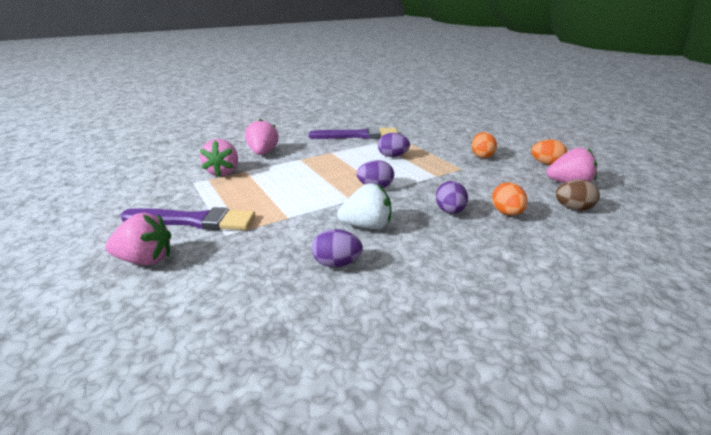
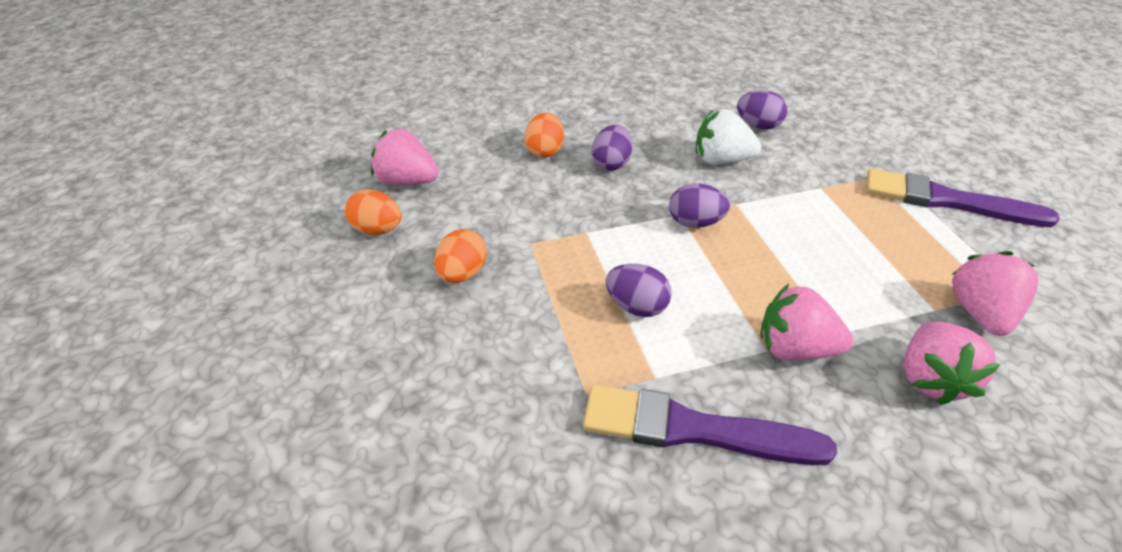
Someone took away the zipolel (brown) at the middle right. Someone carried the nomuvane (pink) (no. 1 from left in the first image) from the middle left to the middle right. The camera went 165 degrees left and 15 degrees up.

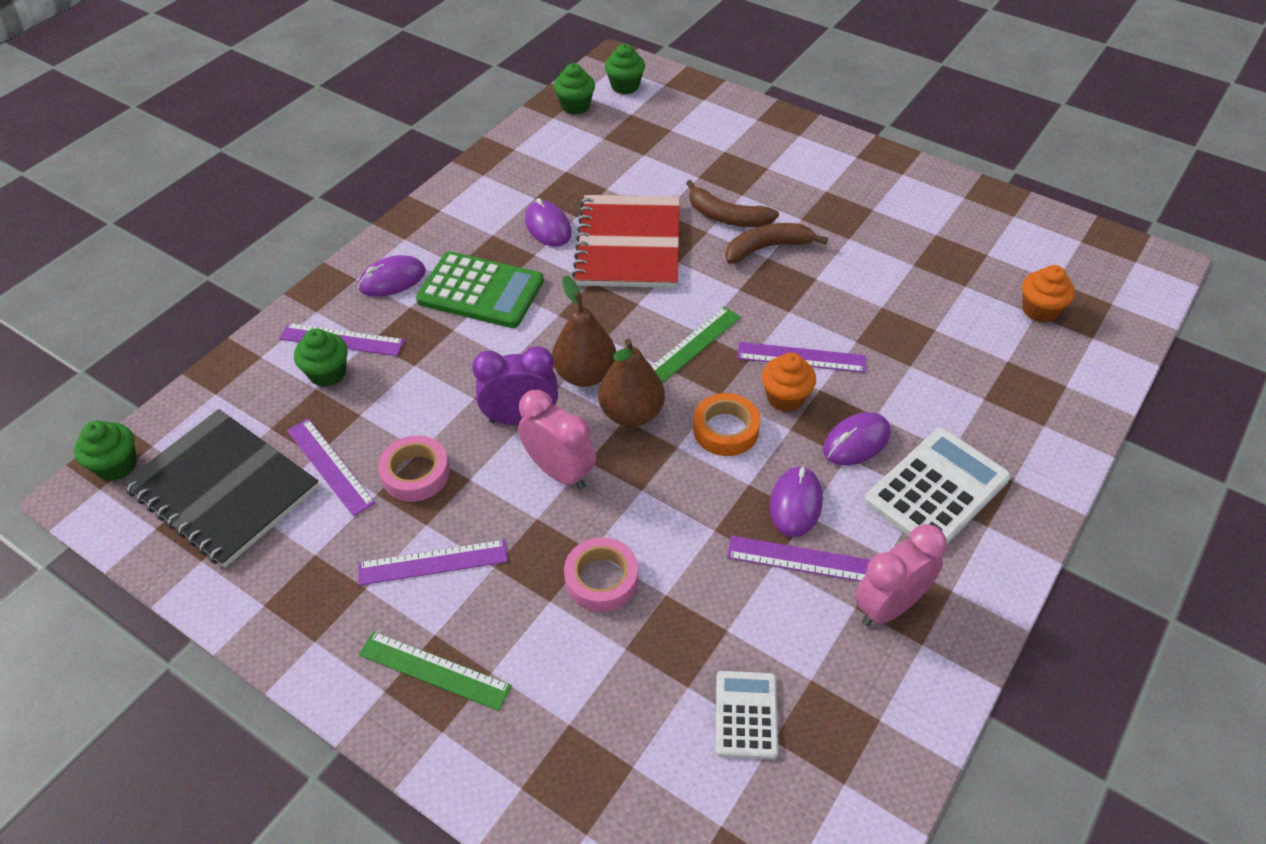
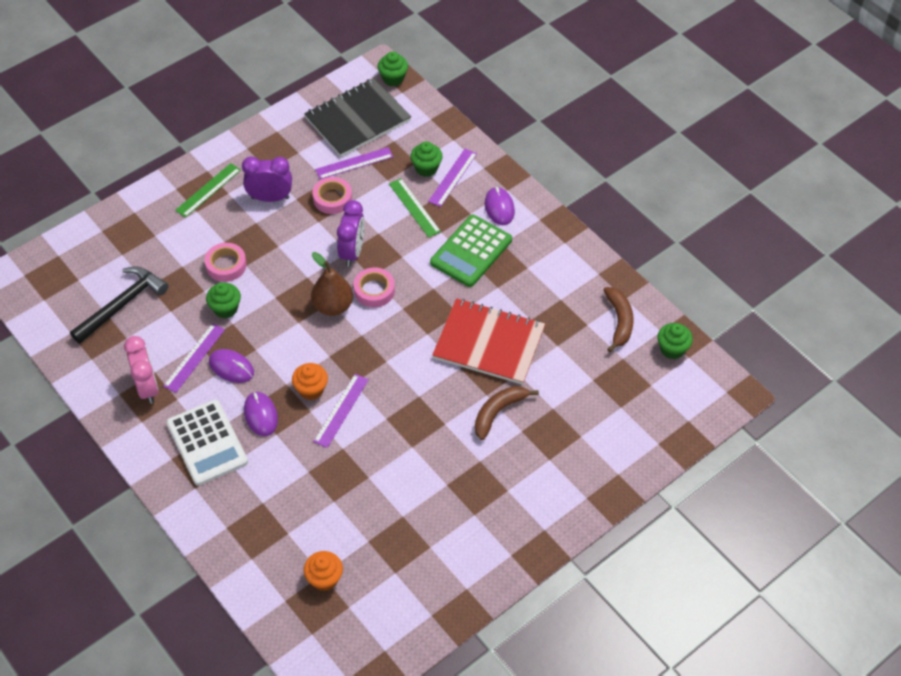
Someone carried the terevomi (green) (no. 4 from left in the first image) from the top centre to the middle left. Someone took away the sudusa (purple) (no. 2 from left) at the top centre. Someone carried the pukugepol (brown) (no. 2 from left) from the top centre to the middle right. Someone swapped the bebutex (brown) (no. 1 from left) at the centre for the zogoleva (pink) (no. 3 from left) at the centre. Someone carried the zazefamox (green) (no. 2 from left) from the centre to the top centre. Someone took away the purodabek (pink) (no. 1 from left) at the centre. Someone took away the zogoleva (orange) at the centre. Someone swapped the zazefamox (purple) (no. 3 from left) at the centre for the purodabek (purple) (no. 1 from left) at the top left. Someone swapped the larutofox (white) (no. 1 from left) at the bottom centre for the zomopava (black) at the middle left. The camera went 105 degrees right and 5 degrees up.

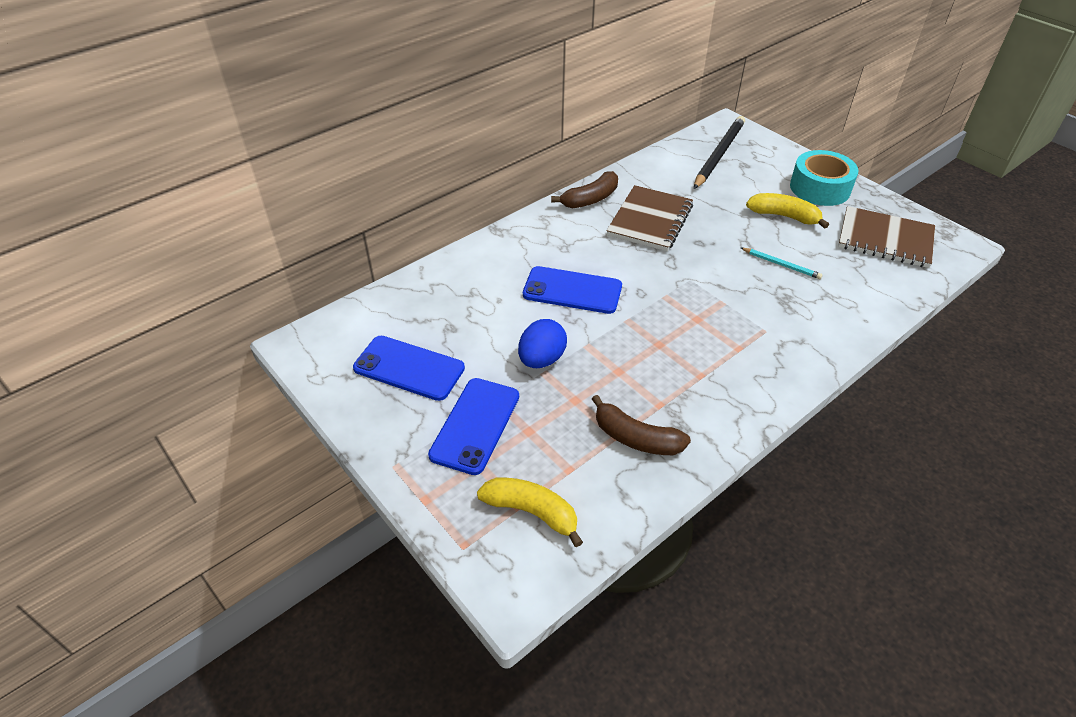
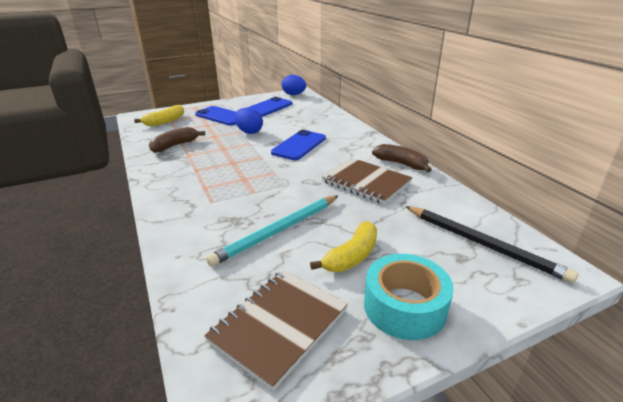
Someone rotated the pukugepol (brown) (no. 1 from left in the first image) at the top centre by 150 degrees clockwise. Someone scaled the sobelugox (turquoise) at the middle right by 2.00. Someone put down the zipolel (blue) (no. 2 from left) at the top centre. The camera went 105 degrees right and 15 degrees down.

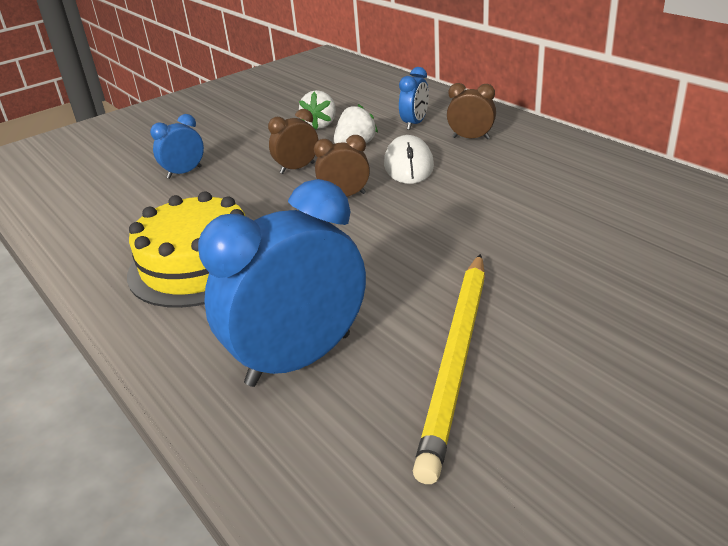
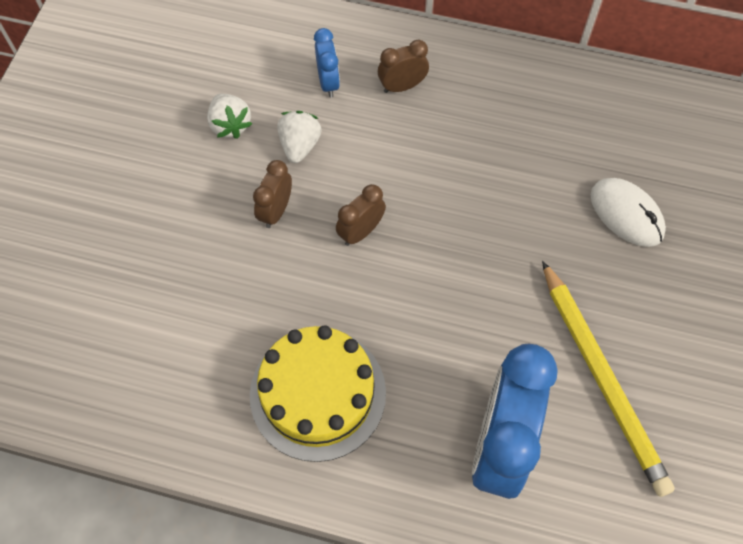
Someone took away the purodabek (blue) (no. 1 from left) at the top left. Someone carried the sudusa (white) from the top centre to the middle right. The camera went 40 degrees left and 30 degrees up.

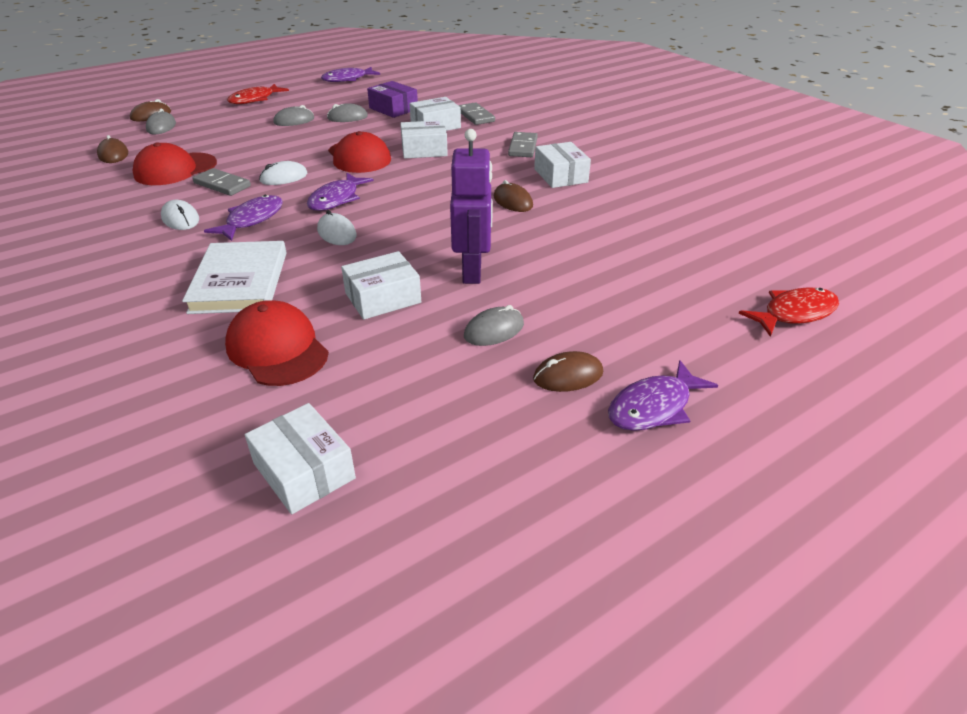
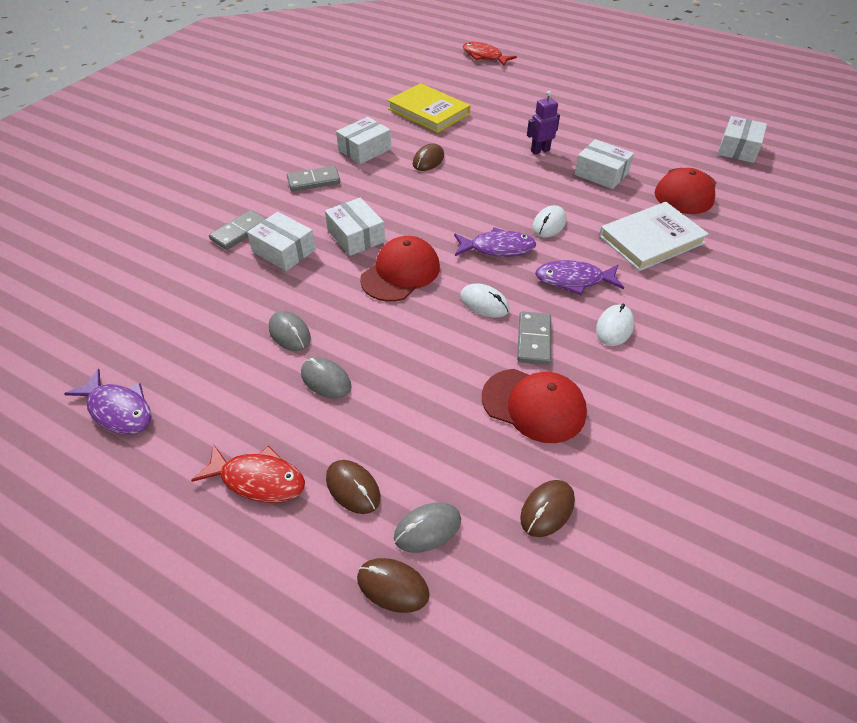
Someone took away the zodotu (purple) at the top centre. Someone scaled the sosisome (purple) at the top centre by 0.61. Someone took away the sudusa (grey) (no. 4 from left) at the centre. Someone carried the sudusa (brown) (no. 4 from left in the first image) from the centre to the bottom centre. Someone took away the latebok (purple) (no. 4 from left) at the middle right. Someone put down the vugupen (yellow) at the top centre. The camera went 115 degrees left and 10 degrees up.

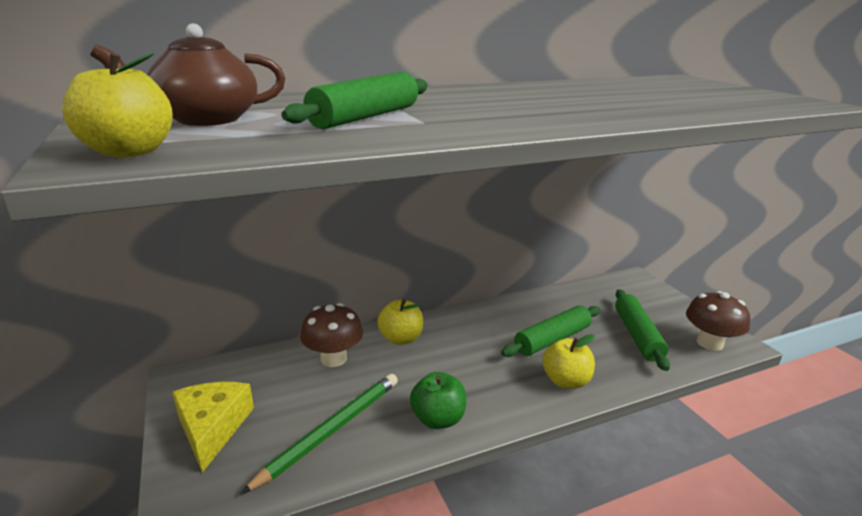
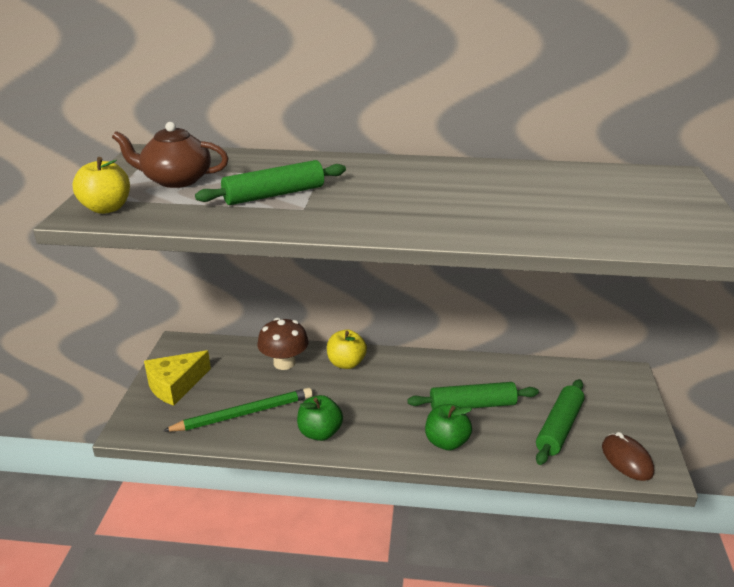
Someone swapped the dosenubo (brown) (no. 2 from left) at the middle right for the sudusa (brown) at the bottom right. Someone repainted the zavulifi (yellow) (no. 3 from left) at the bottom centre, which became the zavulifi (green) (no. 2 from left) at the bottom centre. Someone rotated the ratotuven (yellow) at the bottom left by 150 degrees counterclockwise. The camera went 30 degrees right and 5 degrees up.

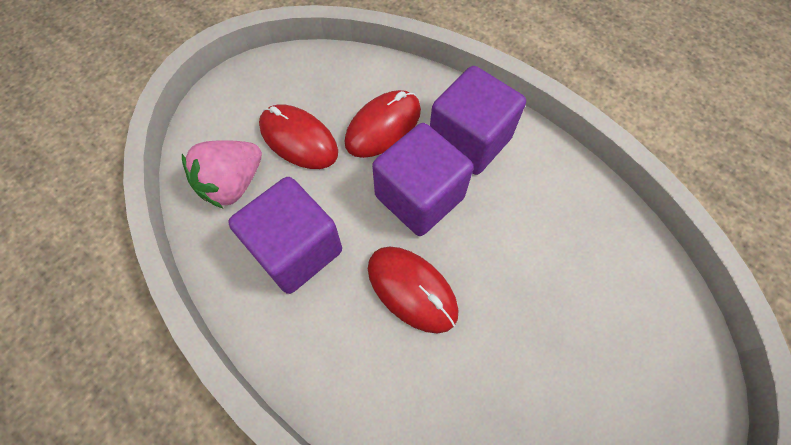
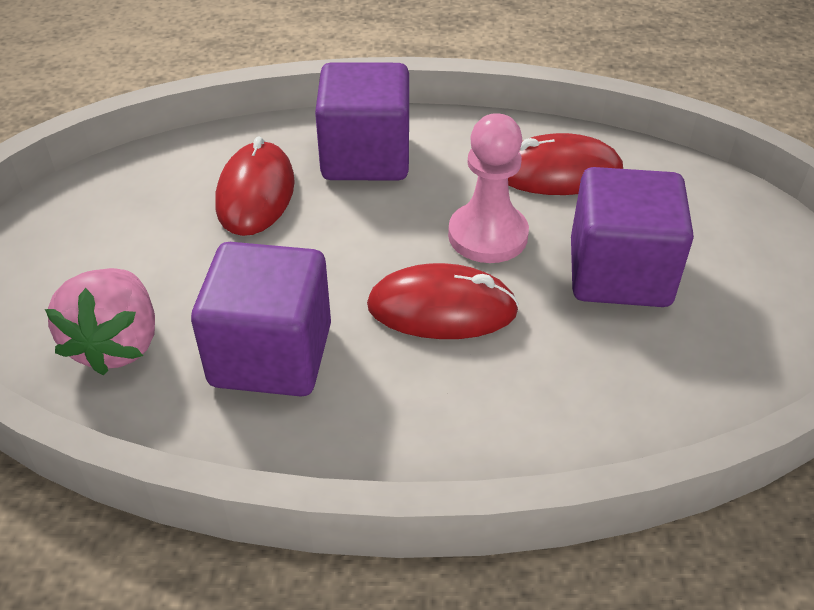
Someone carried the sudusa (red) (no. 1 from left in the first image) from the top centre to the top right. Someone carried the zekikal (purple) (no. 2 from left in the first image) from the centre to the middle right. Someone put down the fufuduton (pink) at the top centre. The camera went 40 degrees left and 20 degrees down.

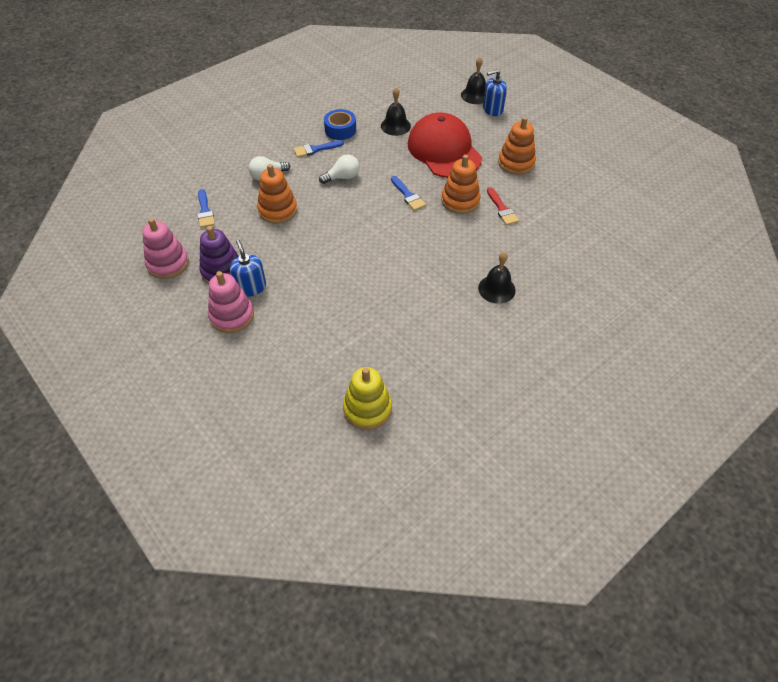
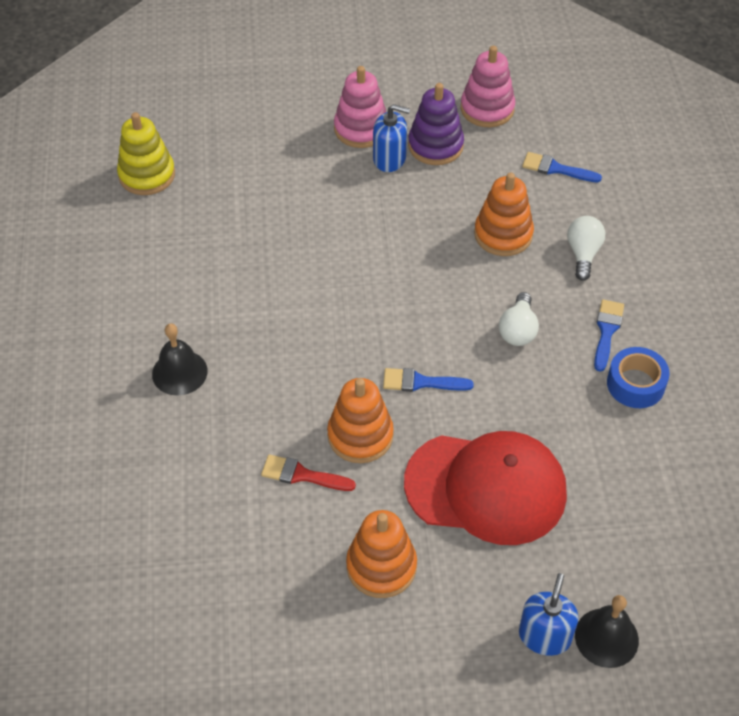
Someone took away the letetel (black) (no. 1 from left) at the top centre. The camera went 125 degrees right and 0 degrees up.

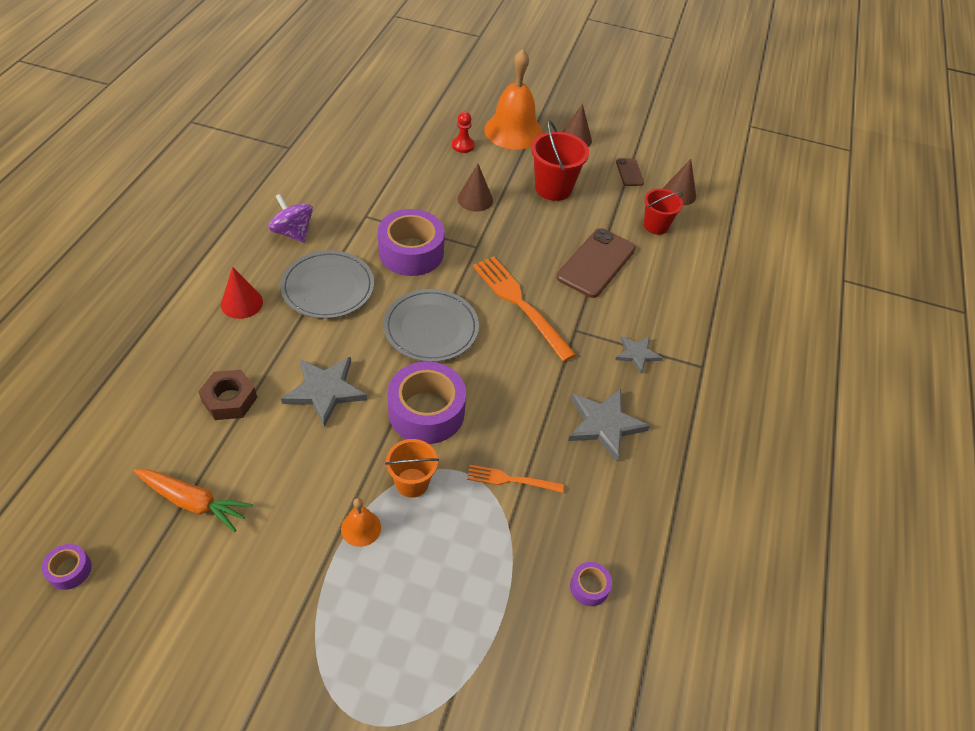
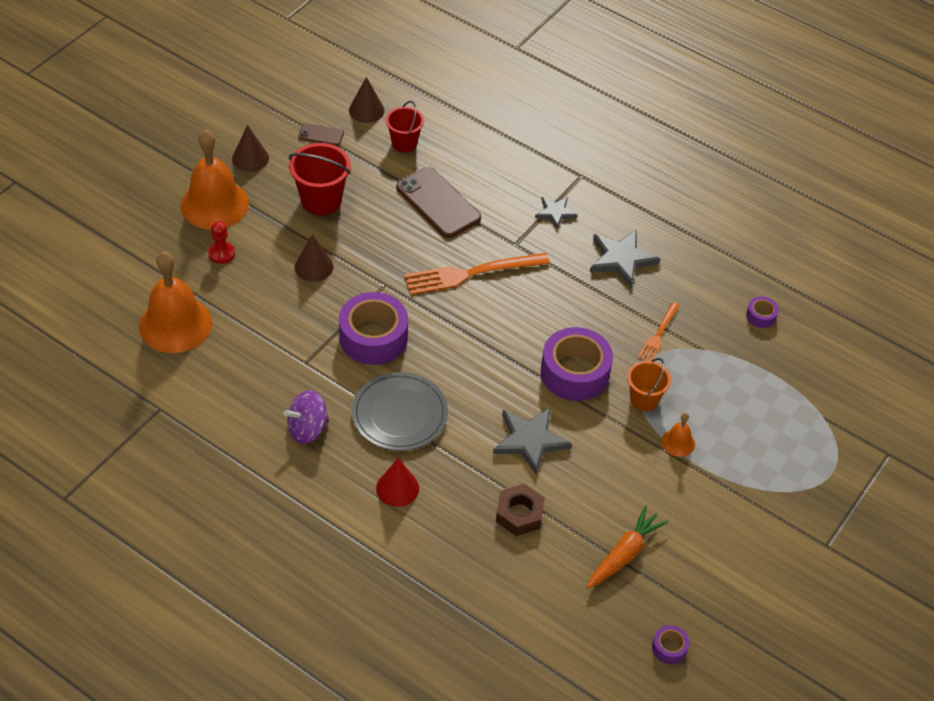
Someone took away the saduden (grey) (no. 2 from left) at the centre. Someone put down the letetel (orange) (no. 1 from left) at the middle left. The camera went 70 degrees left and 0 degrees up.

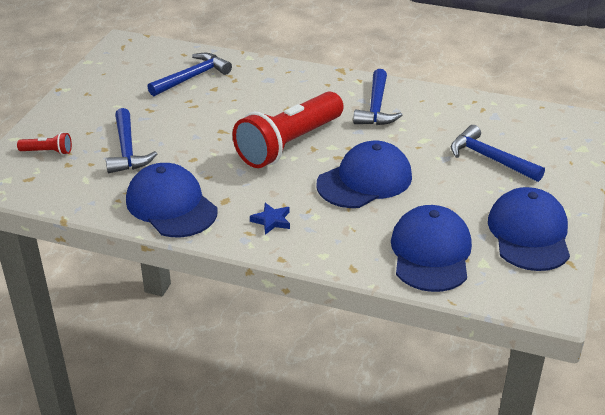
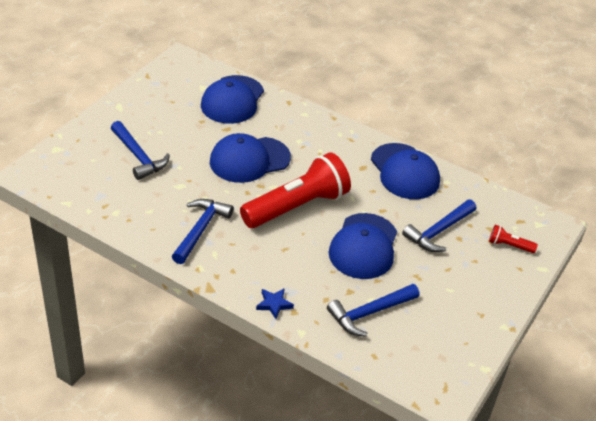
Someone rotated the zomopava (blue) (no. 1 from left in the first image) at the middle left by 135 degrees counterclockwise. Someone carried the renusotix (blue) (no. 4 from left in the first image) from the middle right to the centre. Someone carried the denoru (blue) from the centre to the bottom centre. The camera went 170 degrees left and 5 degrees up.

